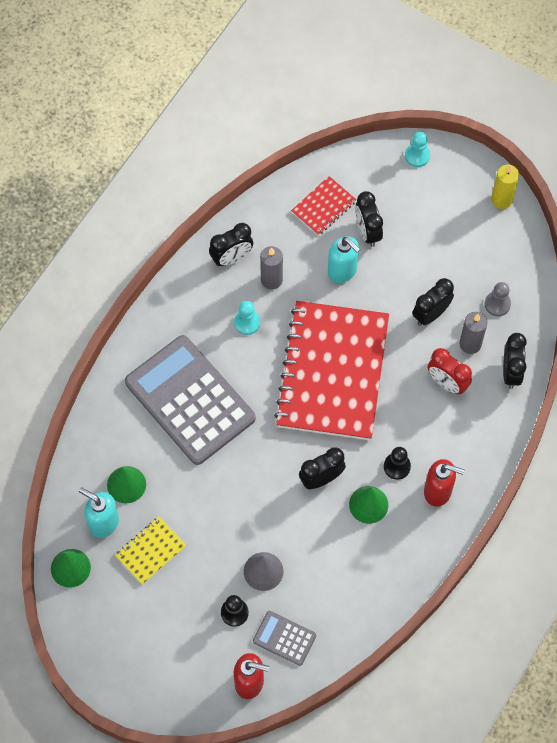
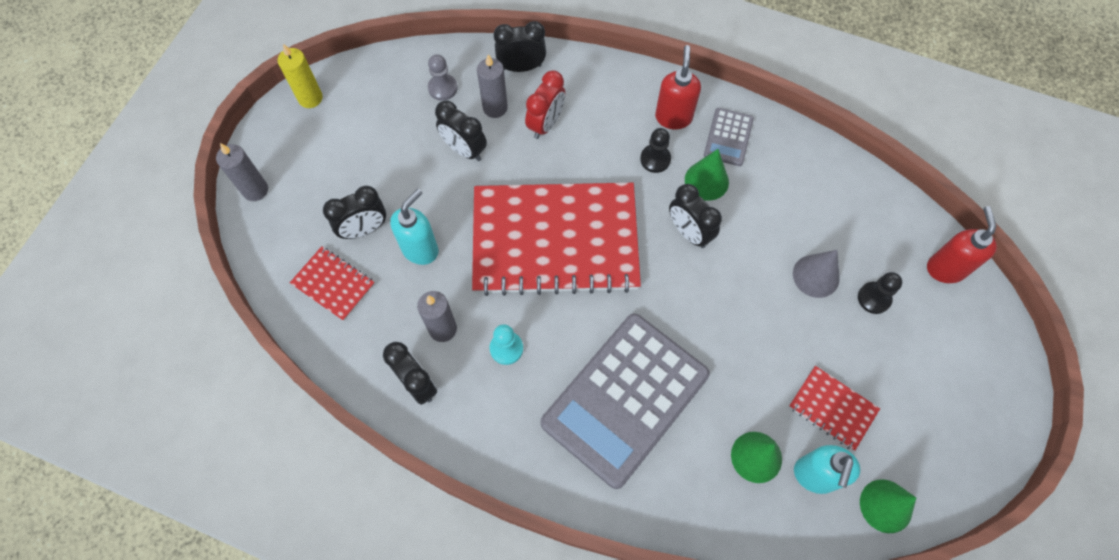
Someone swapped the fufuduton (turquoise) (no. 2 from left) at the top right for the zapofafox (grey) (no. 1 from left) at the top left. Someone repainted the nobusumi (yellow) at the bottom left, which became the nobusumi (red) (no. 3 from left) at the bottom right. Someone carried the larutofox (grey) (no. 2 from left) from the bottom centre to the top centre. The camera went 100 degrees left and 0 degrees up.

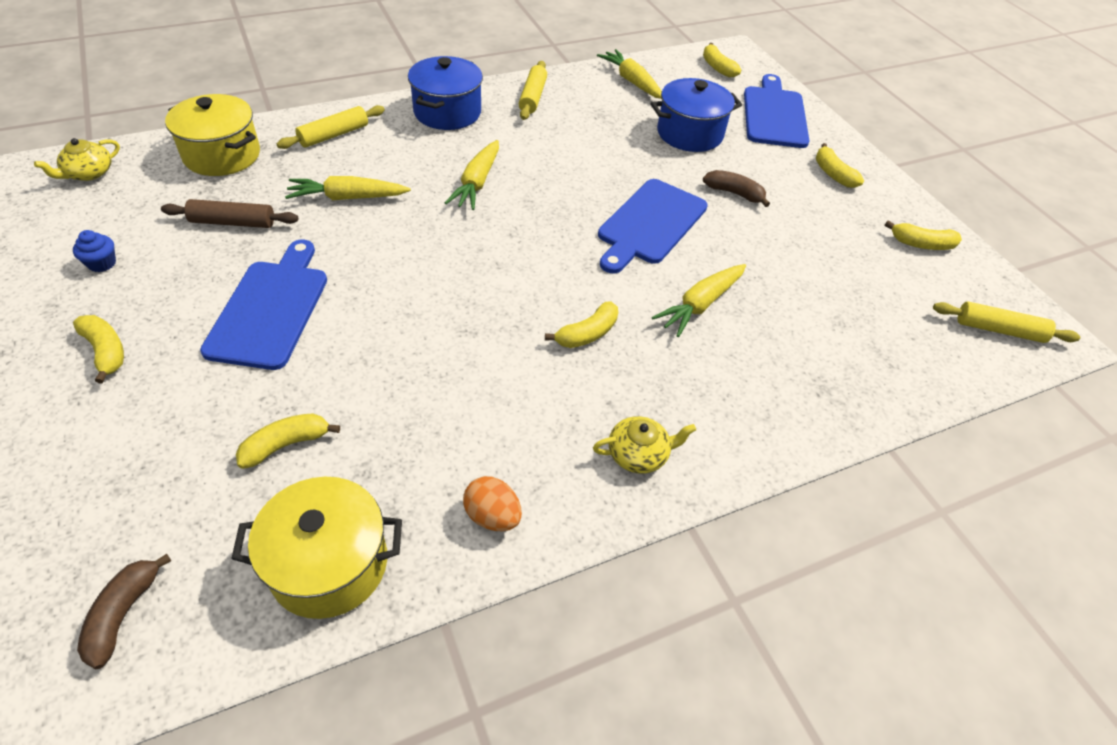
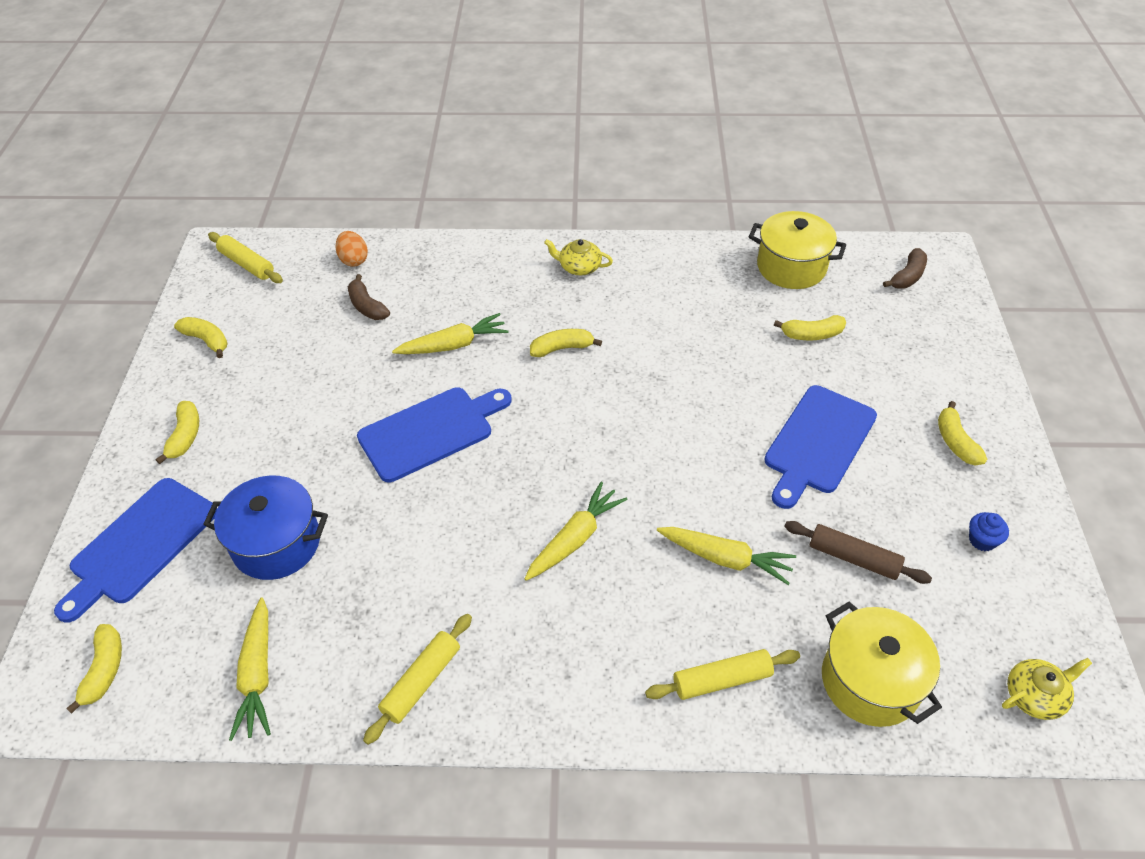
Someone took away the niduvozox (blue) (no. 1 from left) at the top centre. Someone carried the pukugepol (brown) (no. 2 from left in the first image) from the top centre to the middle left. Someone carried the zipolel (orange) from the bottom centre to the top left. The camera went 150 degrees left and 0 degrees up.

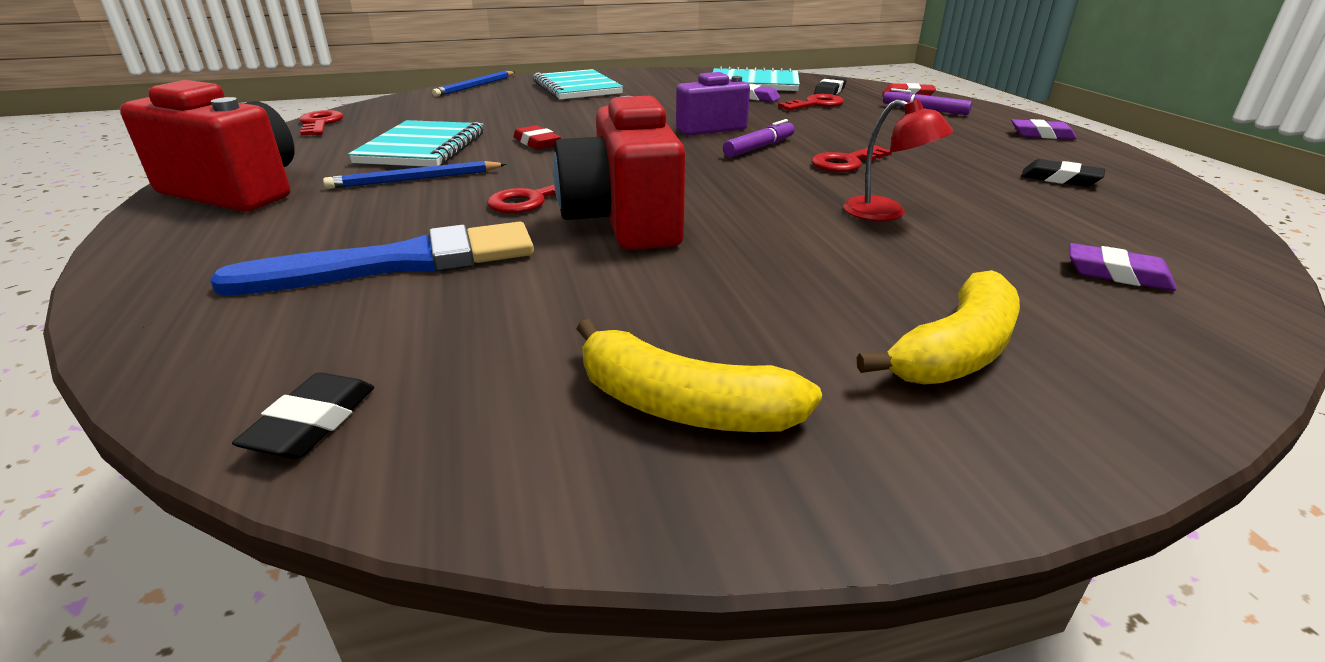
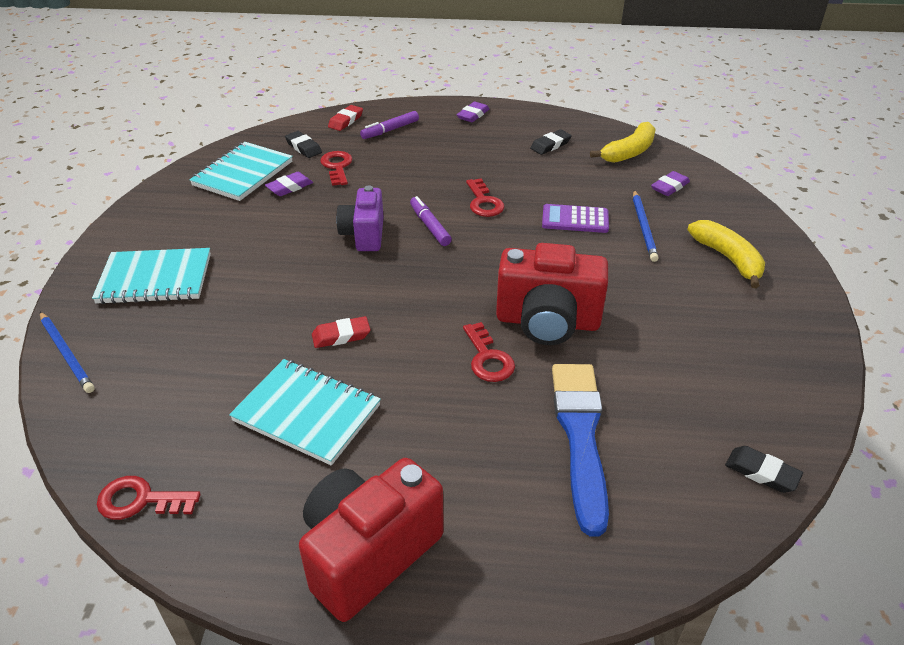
Someone swapped the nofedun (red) at the top right for the larutofox (purple) at the centre. Someone carried the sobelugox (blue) (no. 1 from left in the first image) from the top left to the middle right. Someone carried the pukugepol (yellow) (no. 1 from left) from the centre to the top right. The camera went 70 degrees left and 10 degrees up.

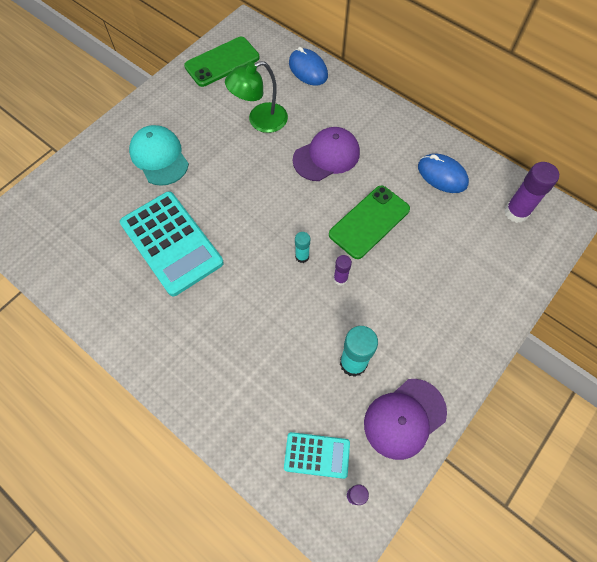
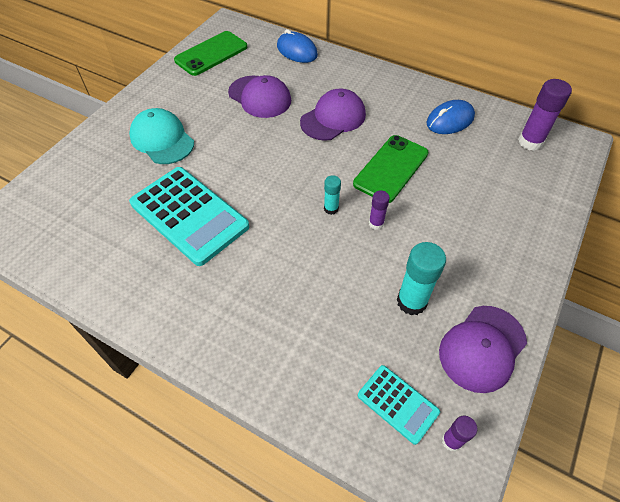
Someone swapped the nofedun (green) at the top centre for the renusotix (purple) (no. 1 from left) at the top centre. Someone rotated the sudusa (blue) (no. 2 from left) at the top right by 60 degrees counterclockwise. Someone rotated the larutofox (turquoise) (no. 2 from left) at the bottom centre by 45 degrees clockwise. The camera went 10 degrees left and 10 degrees down.

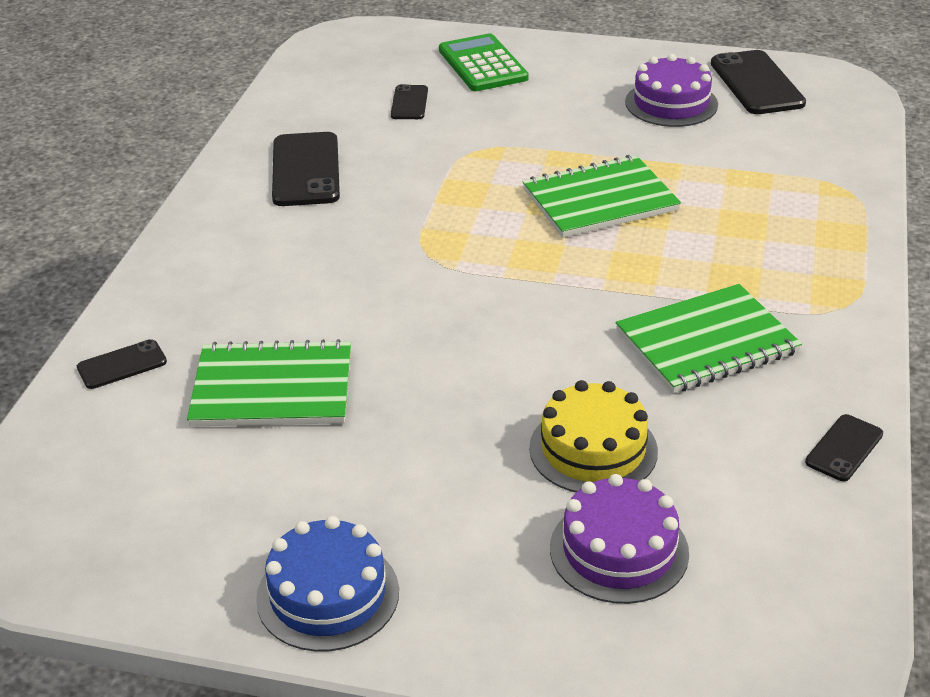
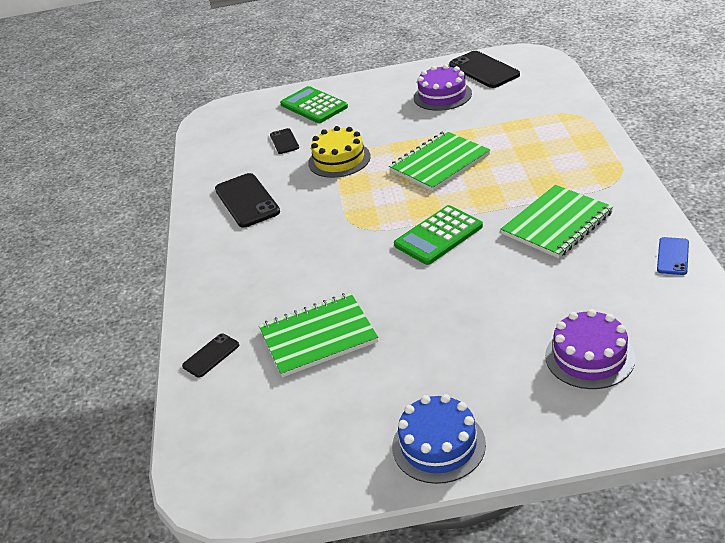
Someone carried the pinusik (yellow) from the centre to the top centre. Someone repainted the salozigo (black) (no. 5 from left) at the middle right, which became the salozigo (blue) at the middle right. Someone put down the larutofox (green) (no. 2 from left) at the centre. The camera went 15 degrees left and 0 degrees up.

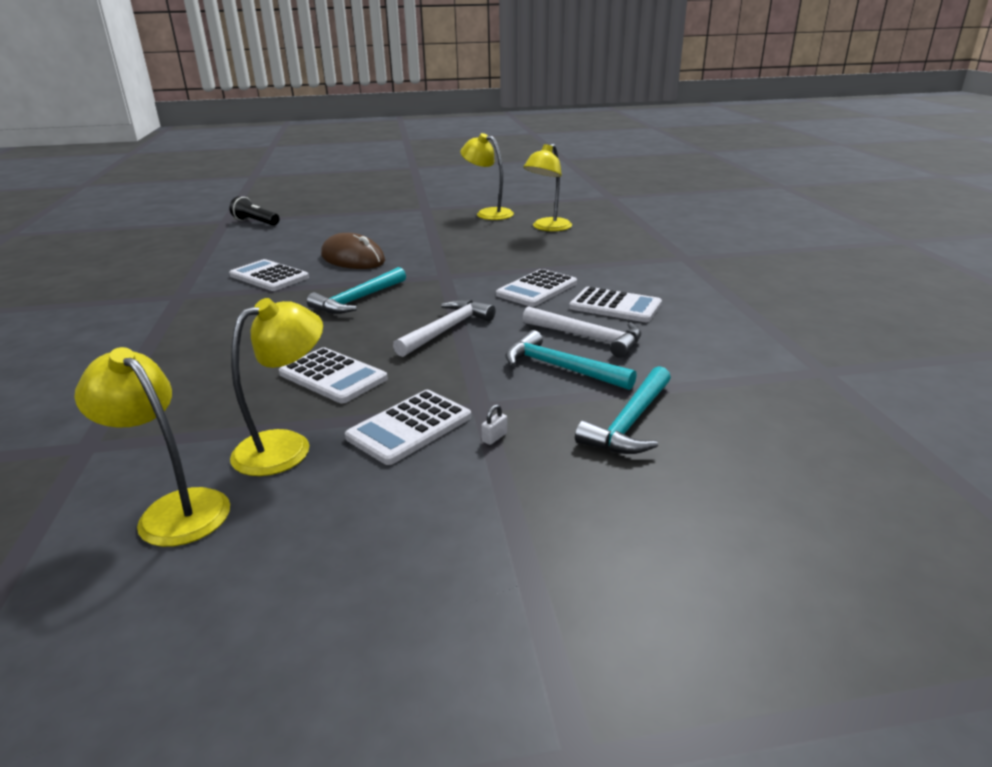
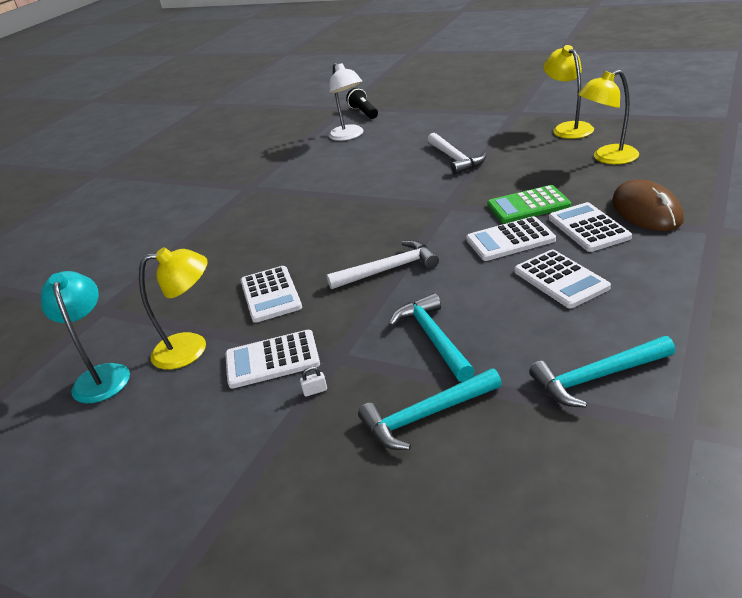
Someone carried the sudusa (brown) from the top centre to the middle right. Someone carried the larutofox (white) (no. 1 from left in the first image) from the middle left to the middle right. Someone carried the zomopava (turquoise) (no. 1 from left in the first image) from the centre to the middle right. Someone carried the zomopava (white) (no. 2 from left) from the centre to the top centre. Someone repainted the nofedun (yellow) (no. 1 from left) at the middle left, which became the nofedun (turquoise) at the middle left. Someone put down the nofedun (white) at the top centre. Someone put down the larutofox (green) at the middle right. The camera went 40 degrees right and 5 degrees up.

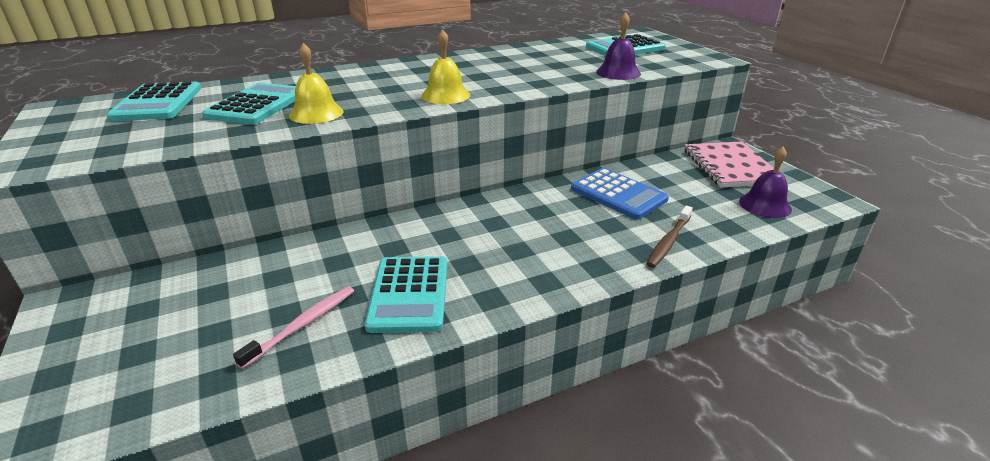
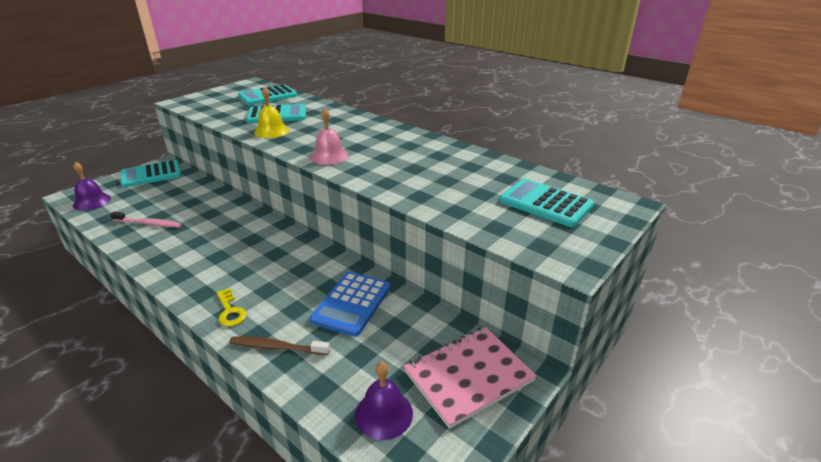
Someone carried the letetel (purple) (no. 1 from left) from the top centre to the middle left. Someone repainted the letetel (yellow) (no. 2 from left) at the top centre, which became the letetel (pink) at the top centre. Someone carried the larutofox (turquoise) (no. 3 from left in the first image) from the centre to the middle left. Someone put down the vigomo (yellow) at the middle left. The camera went 65 degrees right and 0 degrees up.

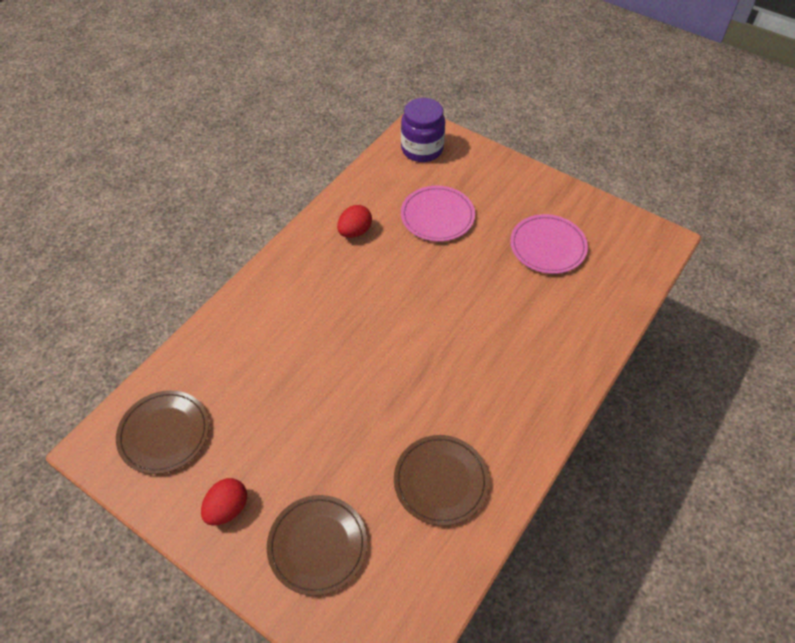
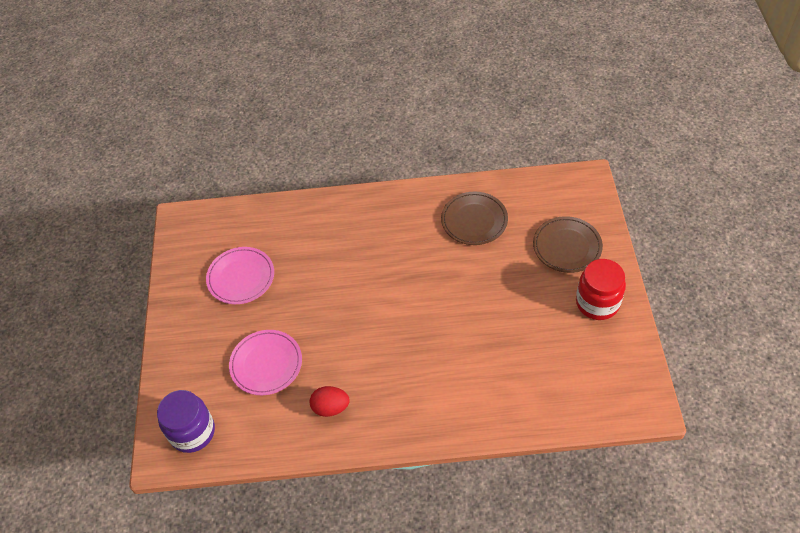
Someone took away the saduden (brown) (no. 1 from left) at the bottom left. Someone swapped the zipolel (red) (no. 1 from left) at the bottom left for the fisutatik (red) at the middle right. The camera went 125 degrees left and 0 degrees up.

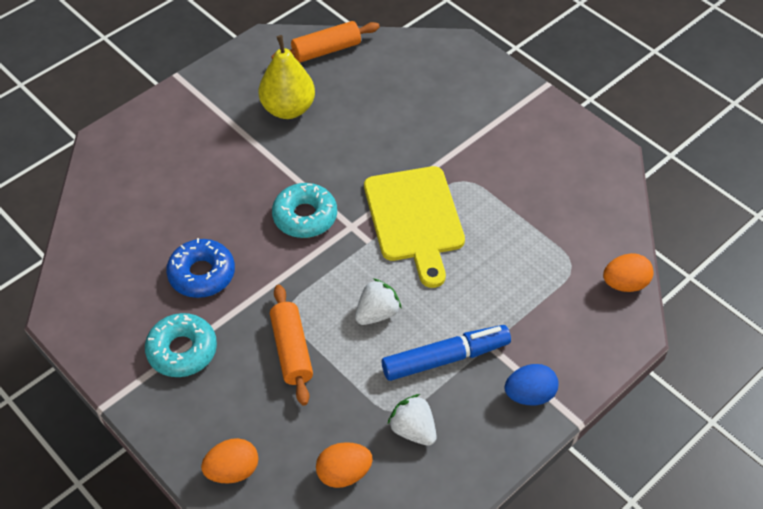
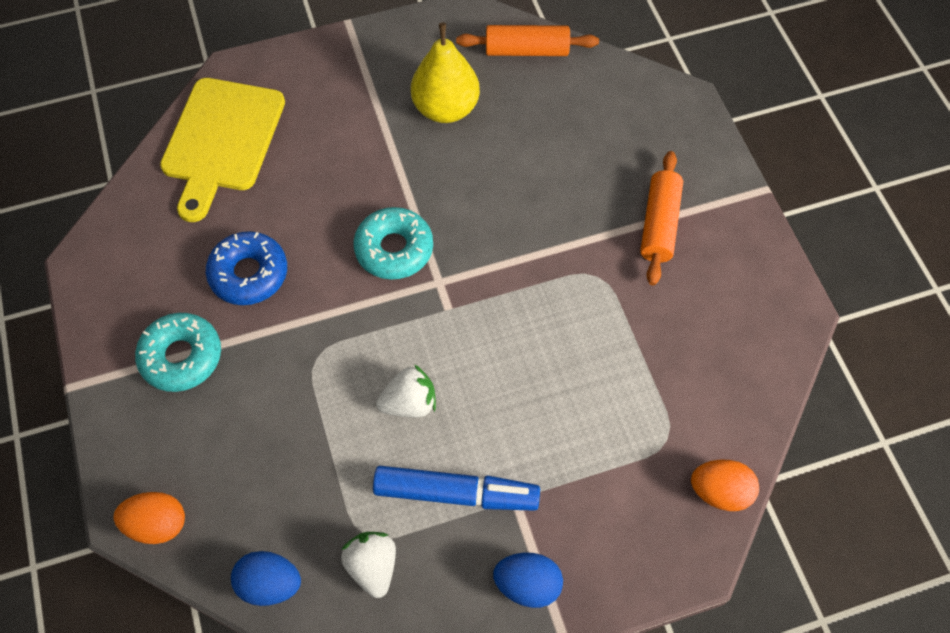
Someone carried the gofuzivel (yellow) from the centre to the top left. Someone carried the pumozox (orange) (no. 1 from left in the first image) from the bottom centre to the middle right. Someone repainted the zipolel (orange) (no. 2 from left) at the bottom centre, which became the zipolel (blue) (no. 1 from left) at the bottom left. The camera went 25 degrees right and 10 degrees up.

